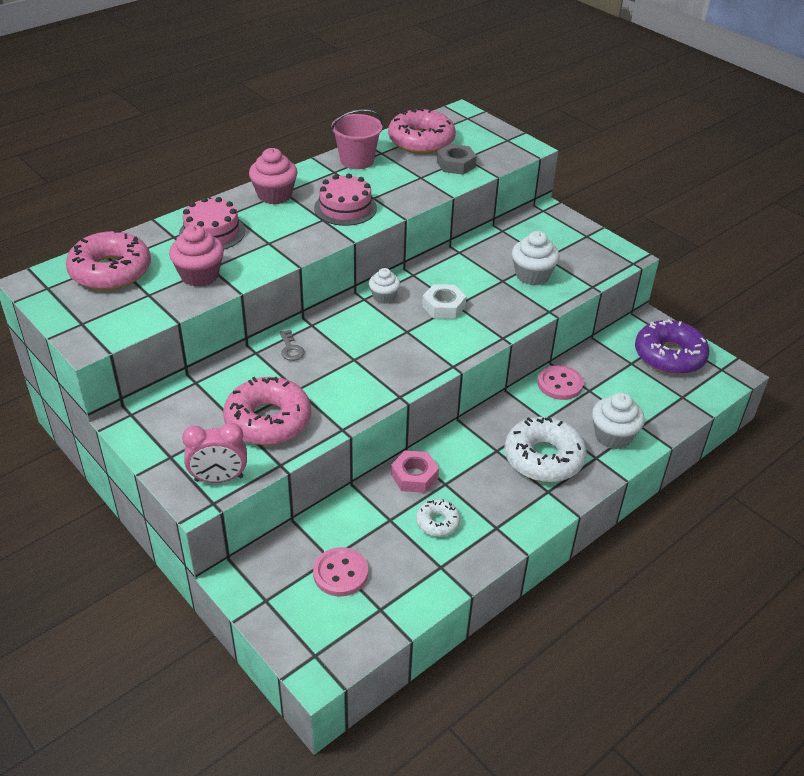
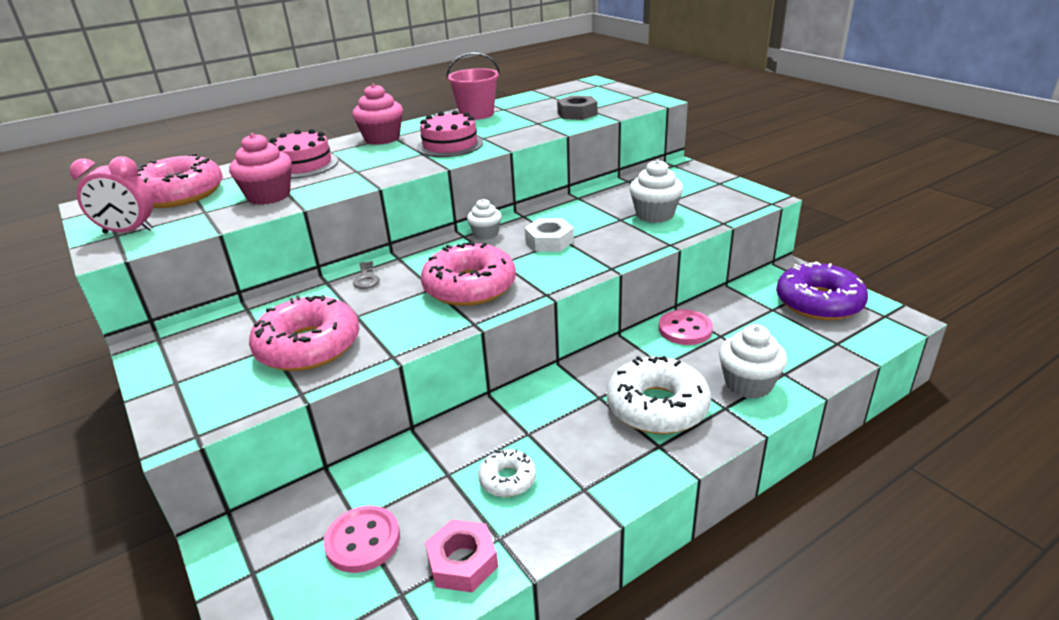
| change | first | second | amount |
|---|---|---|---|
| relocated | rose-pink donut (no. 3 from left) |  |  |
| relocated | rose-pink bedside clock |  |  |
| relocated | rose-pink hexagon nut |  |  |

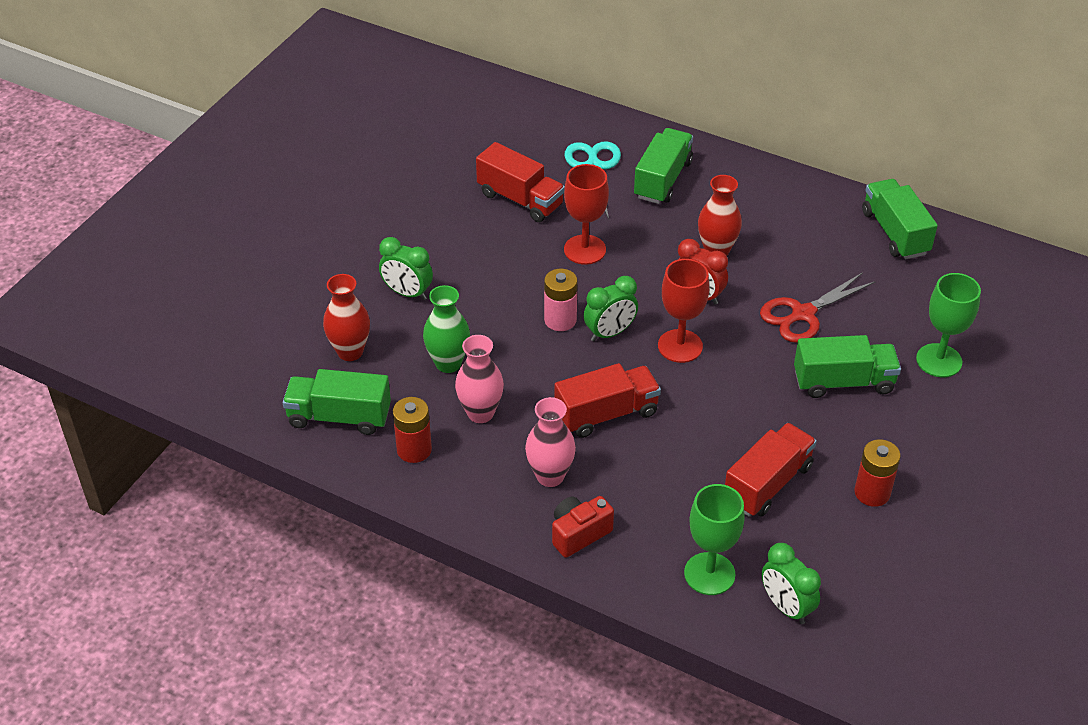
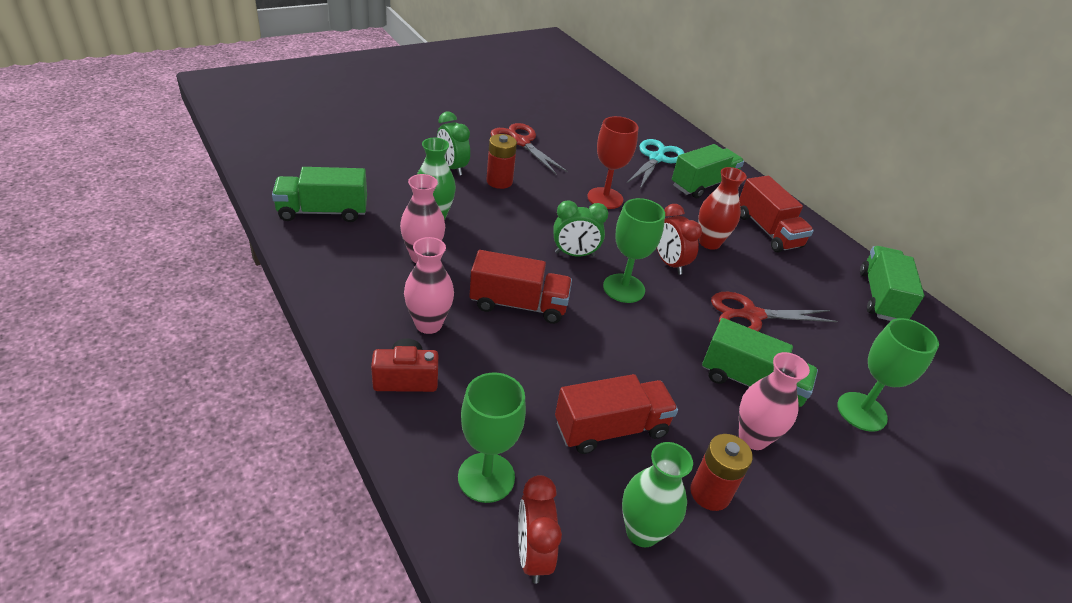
| change | first | second | amount |
|---|---|---|---|
| relocated | crimson toy truck (no. 1 from left in the first image) | crimson toy truck (no. 3 from left) |  |
| colour | crimson chalice (no. 2 from left) | leaf-green chalice (no. 2 from left) |  |
| missing | rose-pink AA battery |  |  |
| missing | crimson tall vase (no. 1 from left) |  |  |
| spun | leaf-green toy truck (no. 1 from left) |  | 45 degrees counterclockwise |
| relocated | crimson AA battery (no. 1 from left) |  |  |
| colour | leaf-green bedside clock (no. 3 from left) | crimson bedside clock (no. 1 from left) |  |
| appeared |  | crimson pair of scissors (no. 1 from left) |  |
| appeared |  | rose-pink tall vase (no. 3 from left) |  |
| appeared |  | leaf-green tall vase (no. 2 from left) |  |

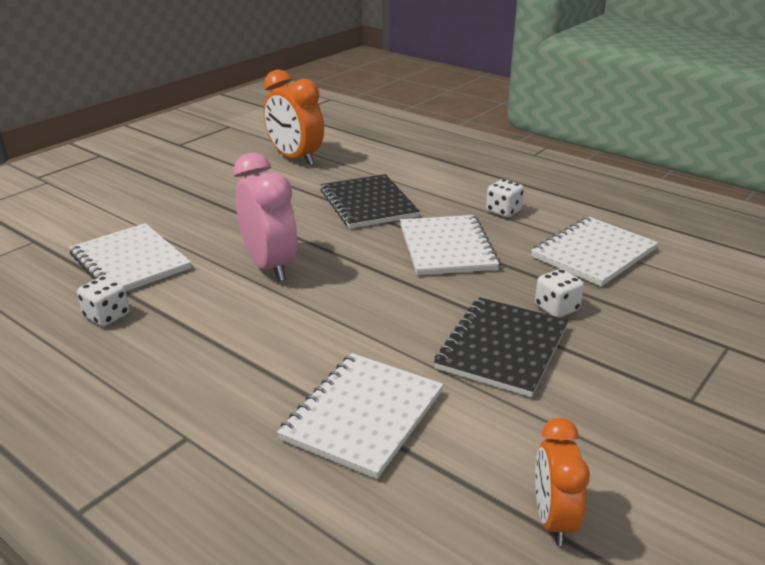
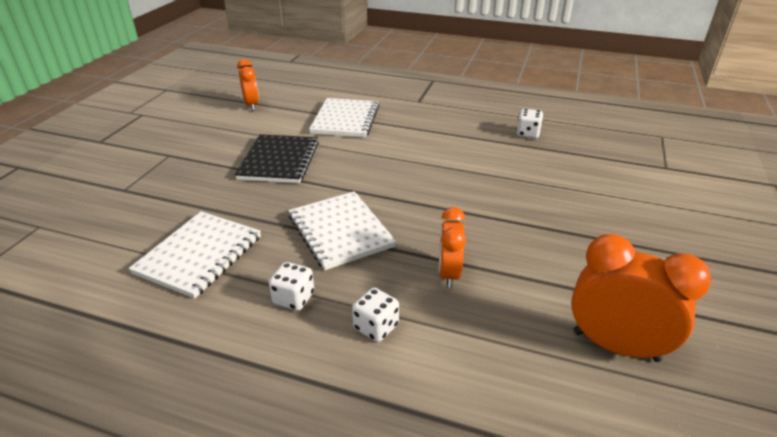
| change | first | second | amount |
|---|---|---|---|
| missing | rose-pink bedside clock |  |  |
| exchanged | black notepad (no. 1 from left) | bright orange bedside clock (no. 2 from left) |  |
| missing | pure white notepad (no. 1 from left) |  |  |
| relocated | pure white die (no. 3 from left in the first image) | pure white die (no. 2 from left) |  |

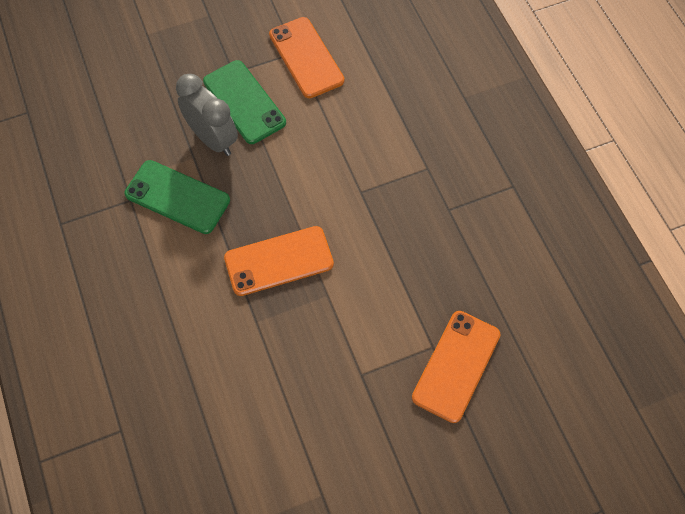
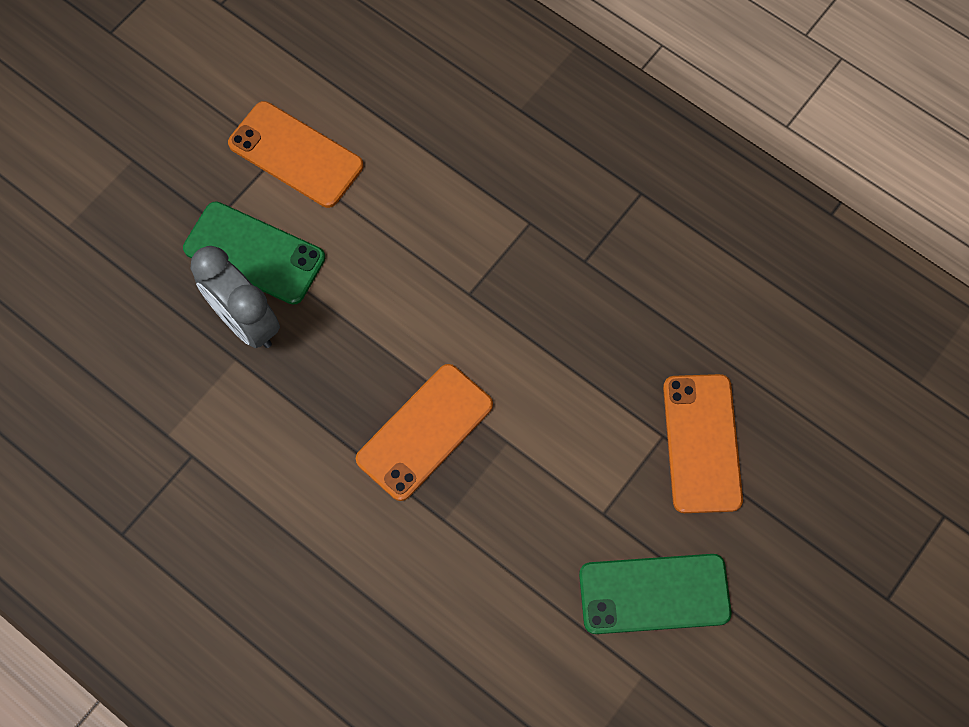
| change | first | second | amount |
|---|---|---|---|
| spun | grey bedside clock |  | 150 degrees counterclockwise |
| relocated | leaf-green smartphone (no. 1 from left in the first image) | leaf-green smartphone (no. 2 from left) |  |

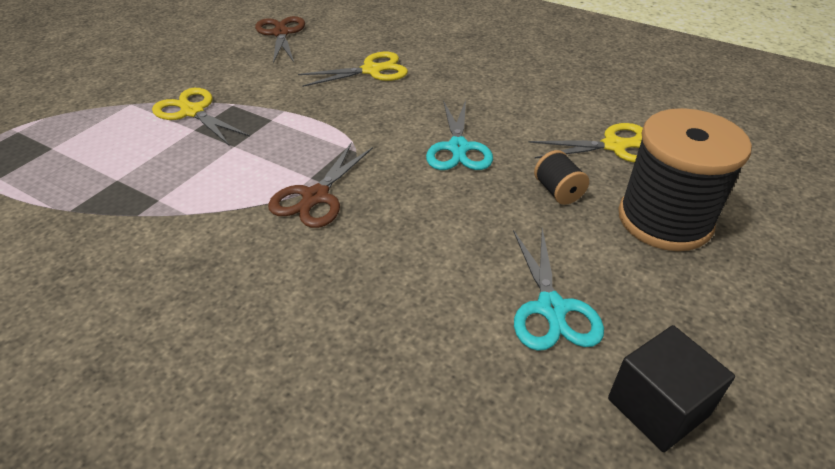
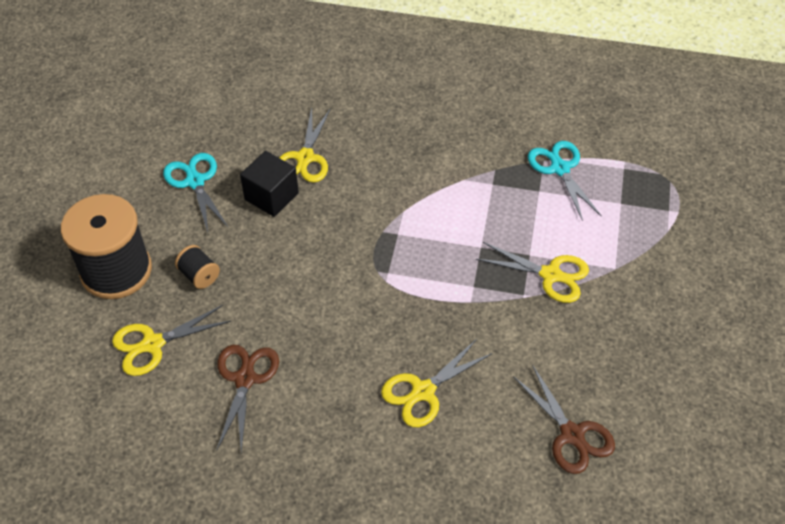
| change | first | second | amount |
|---|---|---|---|
| relocated | teal pair of scissors (no. 1 from left in the first image) | teal pair of scissors (no. 2 from left) |  |
| relocated | dark brown pair of scissors (no. 2 from left in the first image) | dark brown pair of scissors (no. 1 from left) |  |
| relocated | black cube |  |  |
| appeared |  | yellow pair of scissors (no. 2 from left) |  |

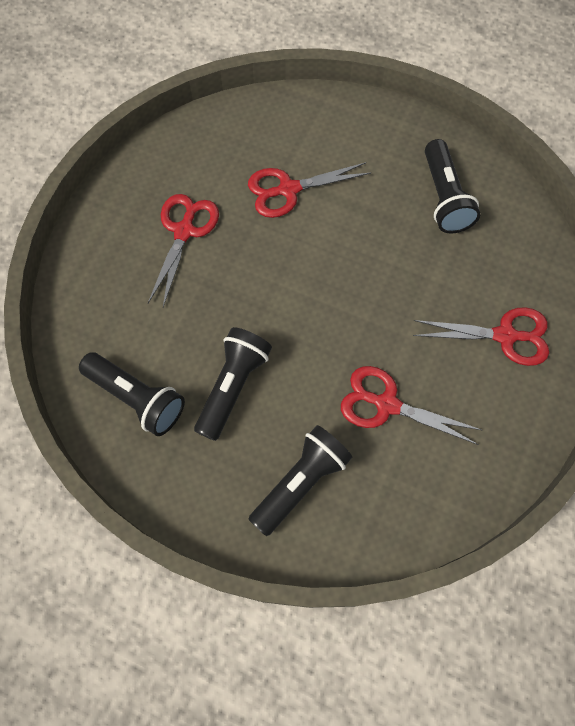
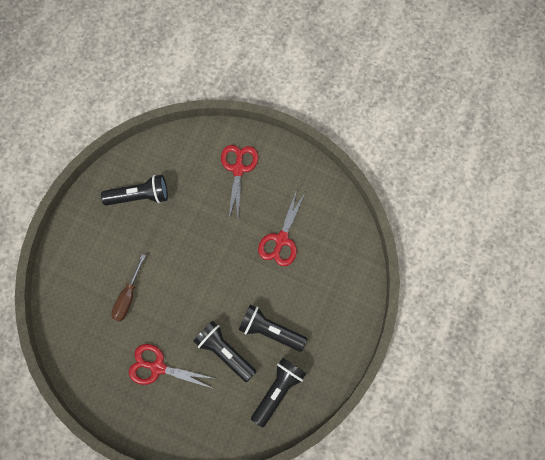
| change | first | second | amount |
|---|---|---|---|
| exchanged | crimson pair of scissors (no. 2 from left) | dark brown flat screwdriver |  |
| relocated | black torch (no. 3 from left in the first image) | black torch (no. 2 from left) |  |

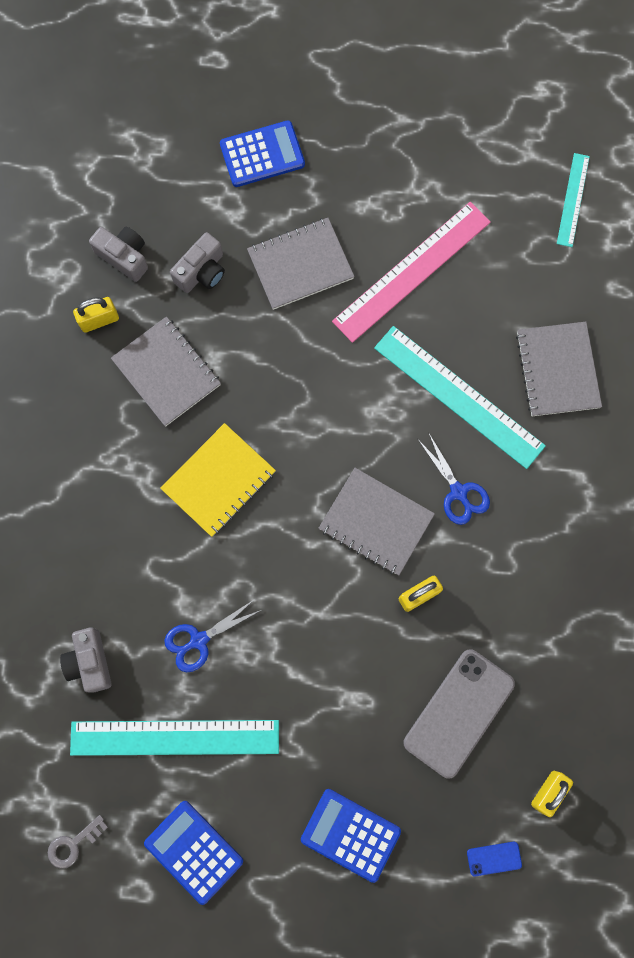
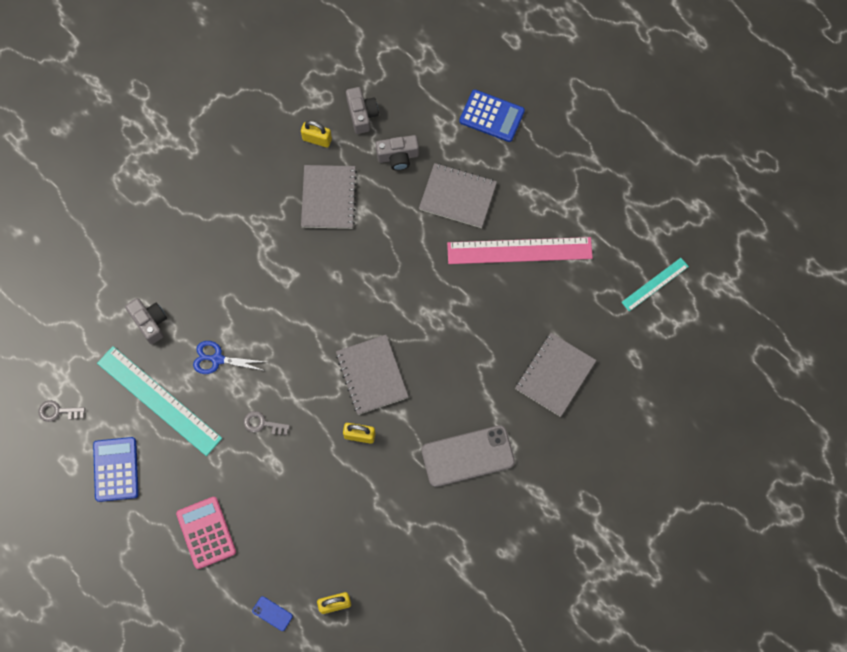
| change | first | second | amount |
|---|---|---|---|
| missing | teal ruler (no. 2 from left) |  |  |
| missing | yellow notepad |  |  |
| missing | blue pair of scissors (no. 2 from left) |  |  |
| spun | grey compact camera (no. 1 from left) |  | 120 degrees clockwise |
| relocated | grey smartphone |  |  |
| colour | blue adding machine (no. 3 from left) | rose-pink adding machine |  |
| appeared |  | grey latchkey (no. 2 from left) |  |

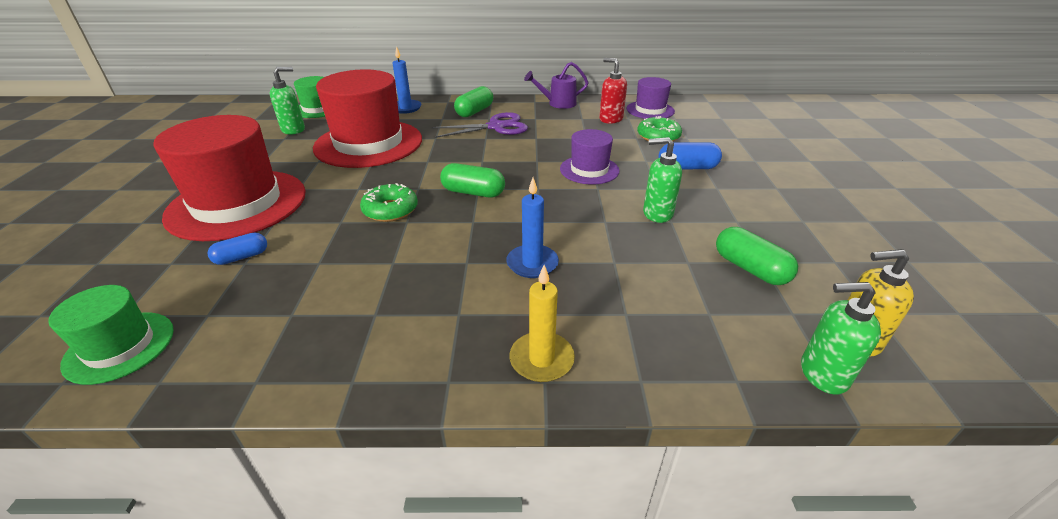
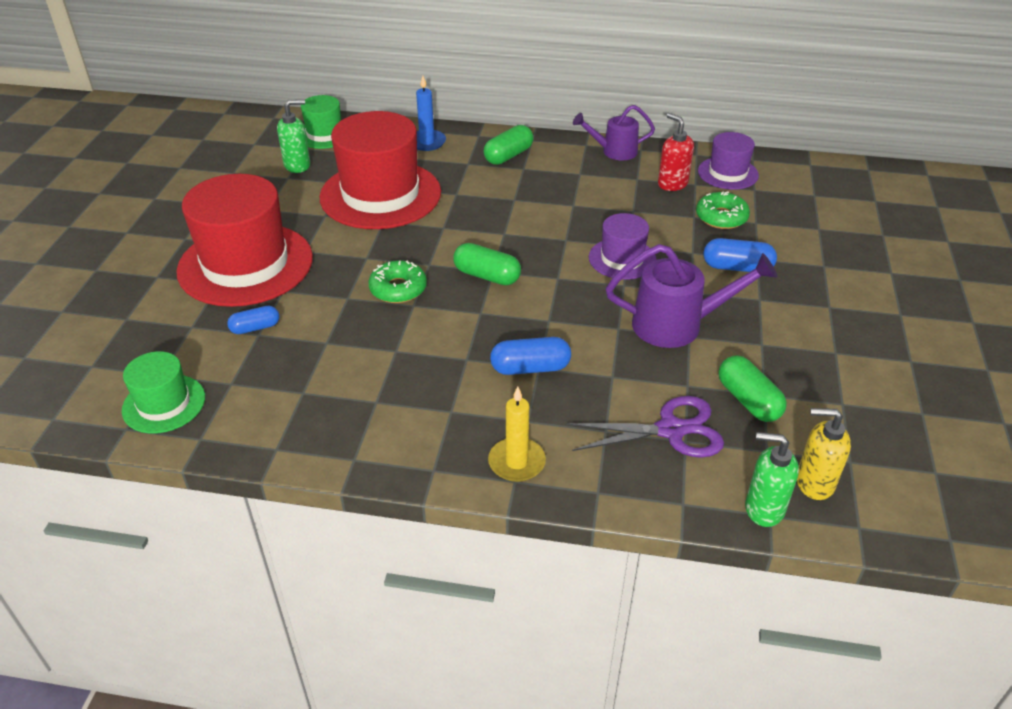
| change | first | second | amount |
|---|---|---|---|
| relocated | purple pair of scissors |  |  |
| exchanged | leaf-green soap dispenser (no. 2 from left) | purple sprinkling can (no. 2 from left) |  |
| exchanged | blue wax candle (no. 2 from left) | blue pill (no. 2 from left) |  |

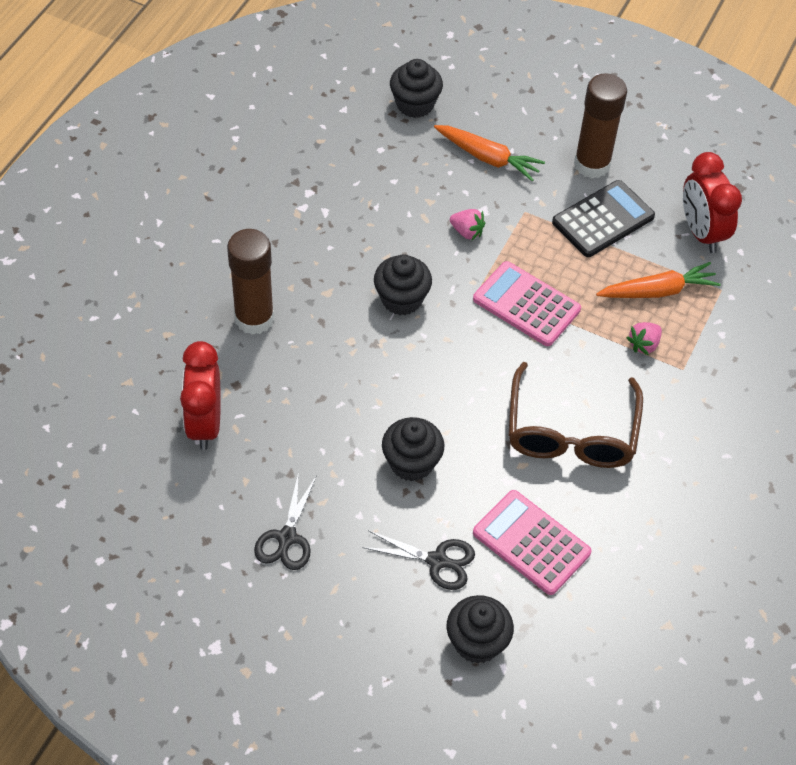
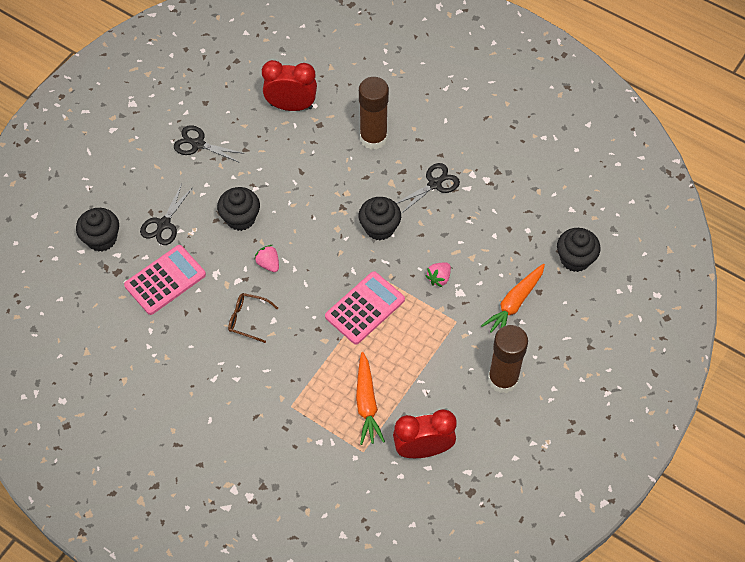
| change | first | second | amount |
|---|---|---|---|
| missing | black adding machine |  |  |
| relocated | rose-pink berry (no. 2 from left in the first image) | rose-pink berry (no. 1 from left) |  |
| size | dark brown glasses |  | x0.48 |
| appeared |  | black pair of scissors (no. 3 from left) |  |

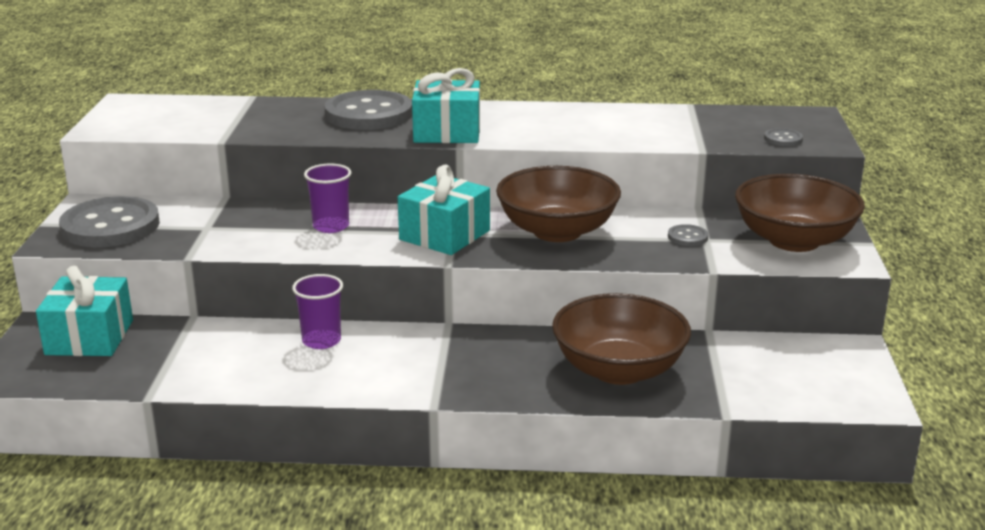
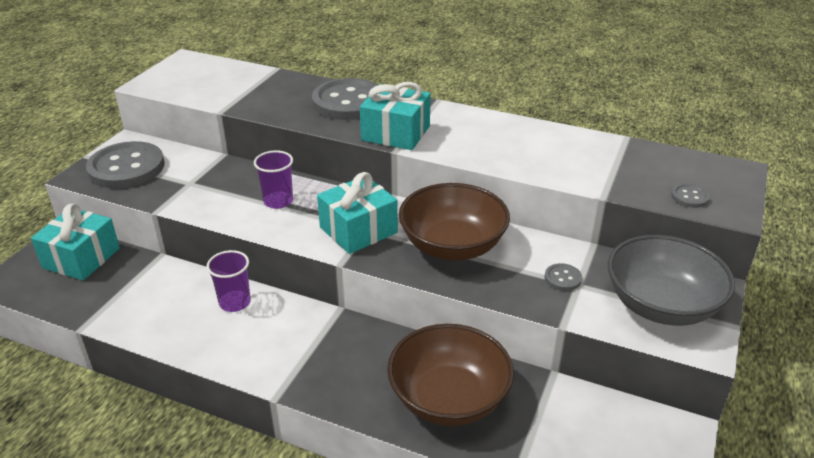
| change | first | second | amount |
|---|---|---|---|
| colour | dark brown serving bowl (no. 3 from left) | grey serving bowl |  |

